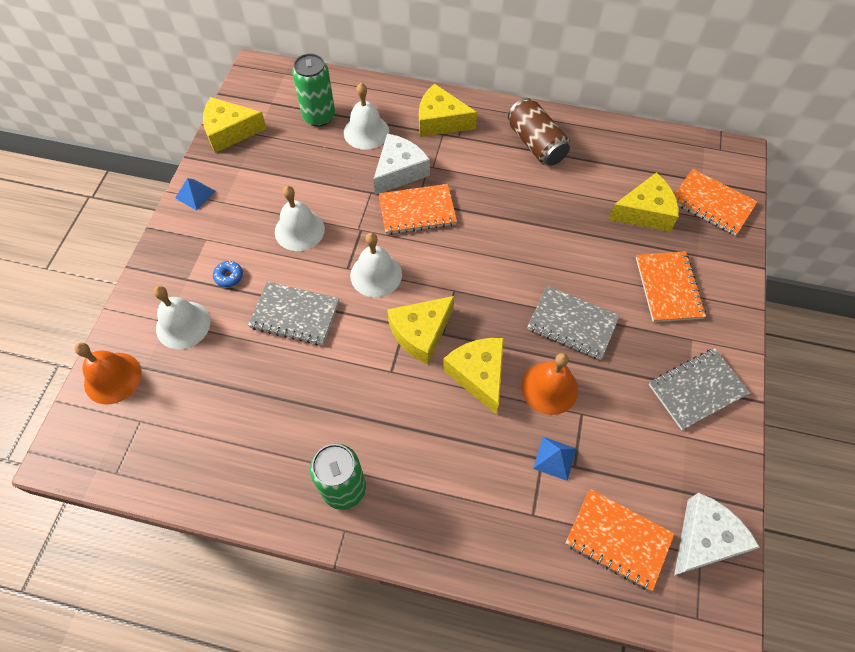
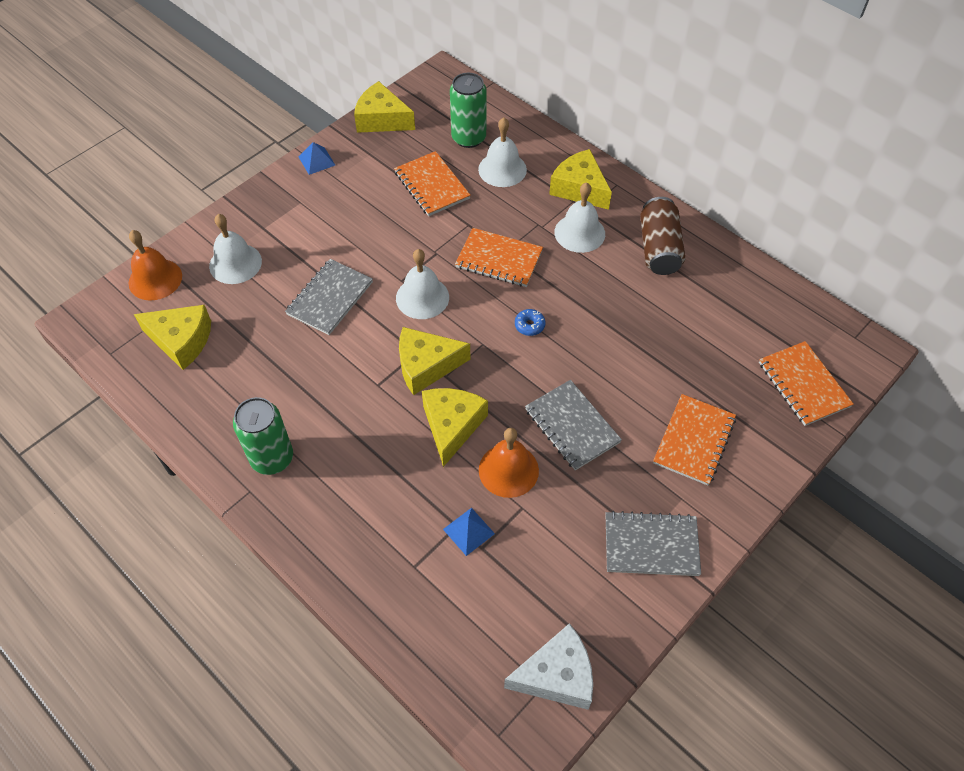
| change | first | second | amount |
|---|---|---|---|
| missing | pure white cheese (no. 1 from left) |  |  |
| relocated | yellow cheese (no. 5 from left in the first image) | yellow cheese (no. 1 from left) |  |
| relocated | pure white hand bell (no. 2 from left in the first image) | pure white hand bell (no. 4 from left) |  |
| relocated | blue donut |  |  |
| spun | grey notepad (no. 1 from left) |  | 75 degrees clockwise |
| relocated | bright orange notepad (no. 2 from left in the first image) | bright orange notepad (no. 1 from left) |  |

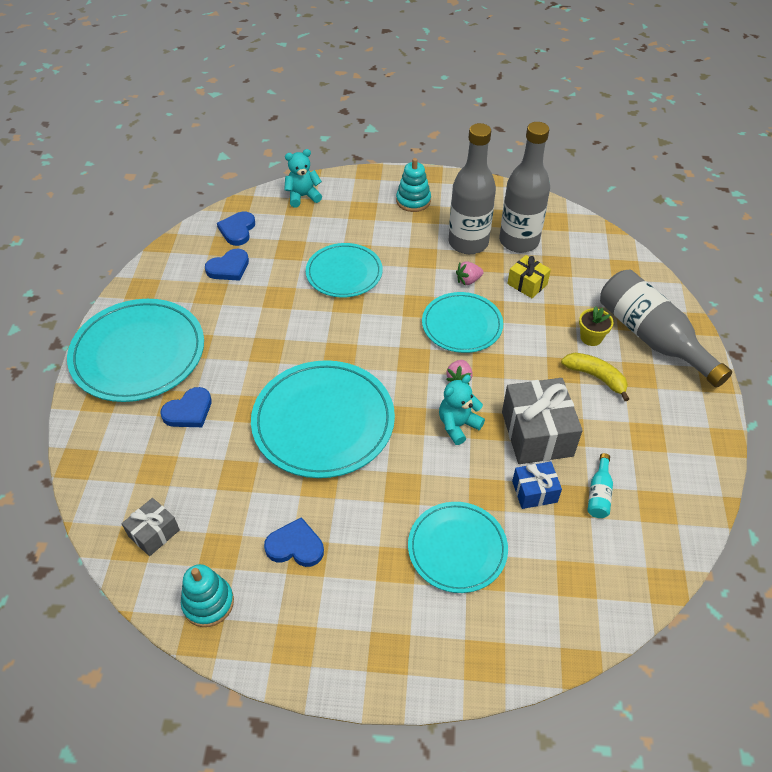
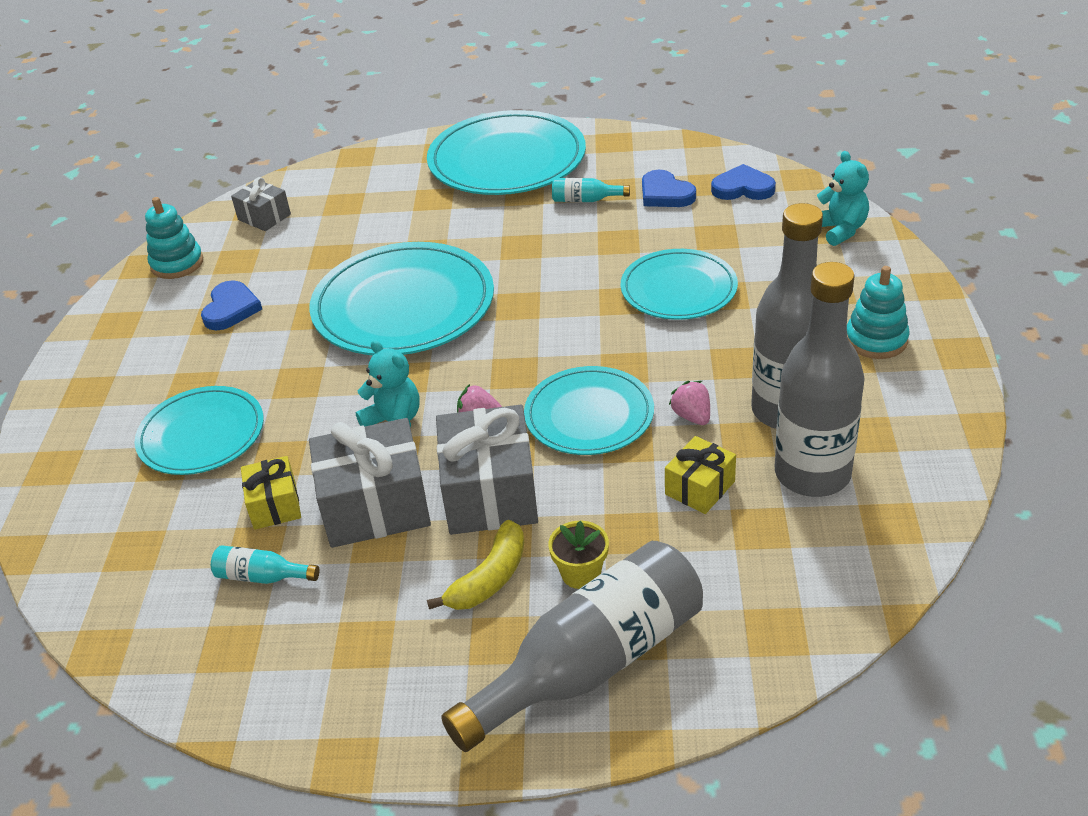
| change | first | second | amount |
|---|---|---|---|
| missing | blue love heart (no. 1 from left) |  |  |
| colour | blue wrapped gift | yellow wrapped gift (no. 1 from left) |  |
| appeared |  | teal bottle (no. 2 from left) |  |
| appeared |  | grey wrapped gift (no. 3 from left) |  |

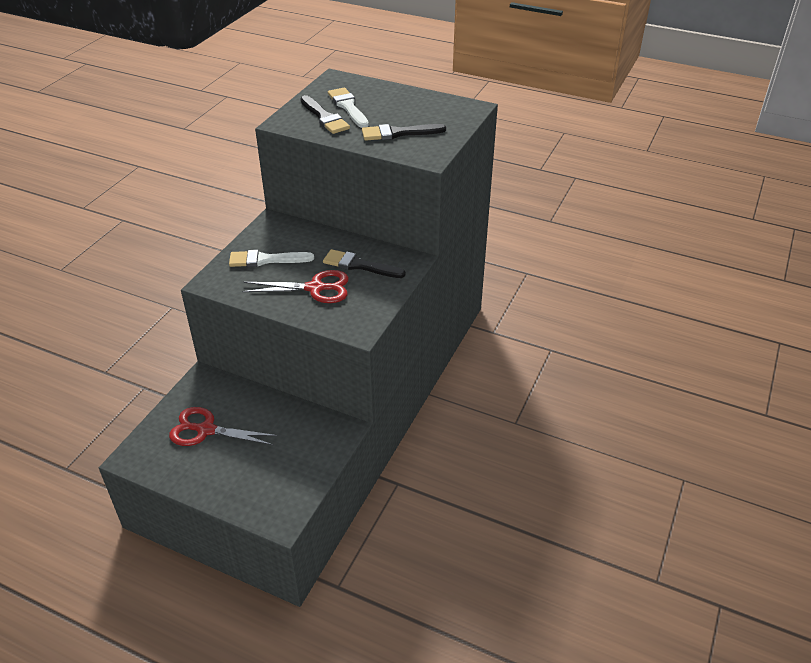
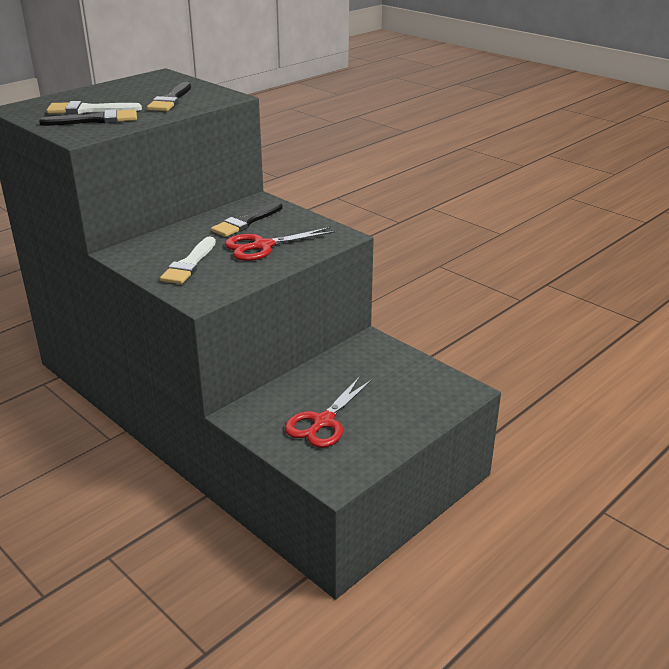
| change | first | second | amount |
|---|---|---|---|
| spun | crimson pair of scissors (no. 2 from left in the first image) | crimson pair of scissors (no. 1 from left) | 135 degrees counterclockwise |

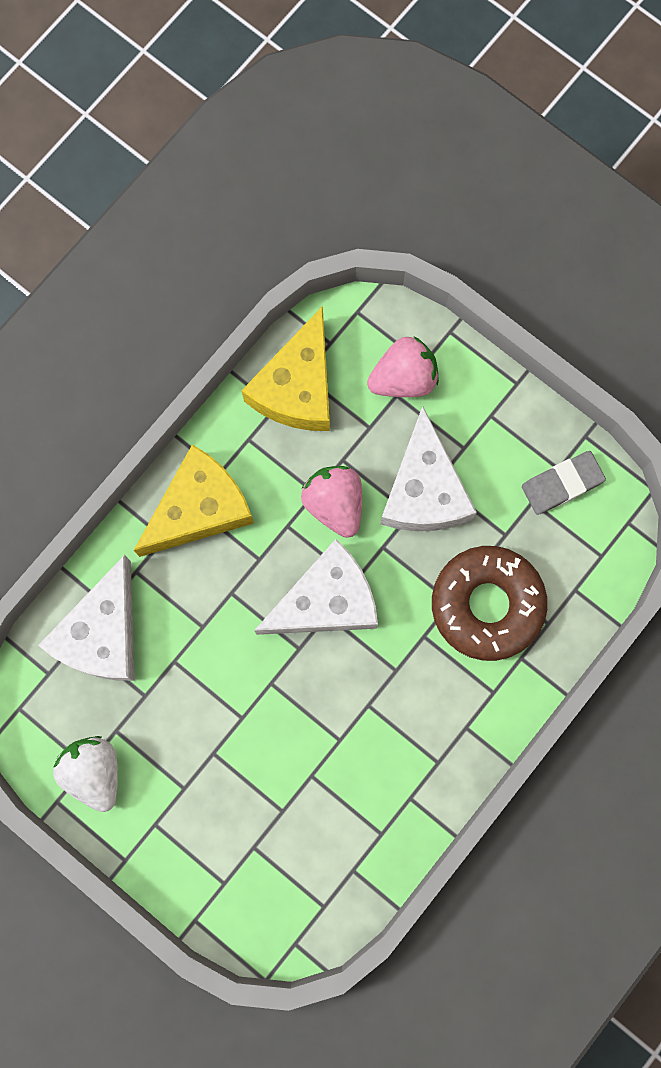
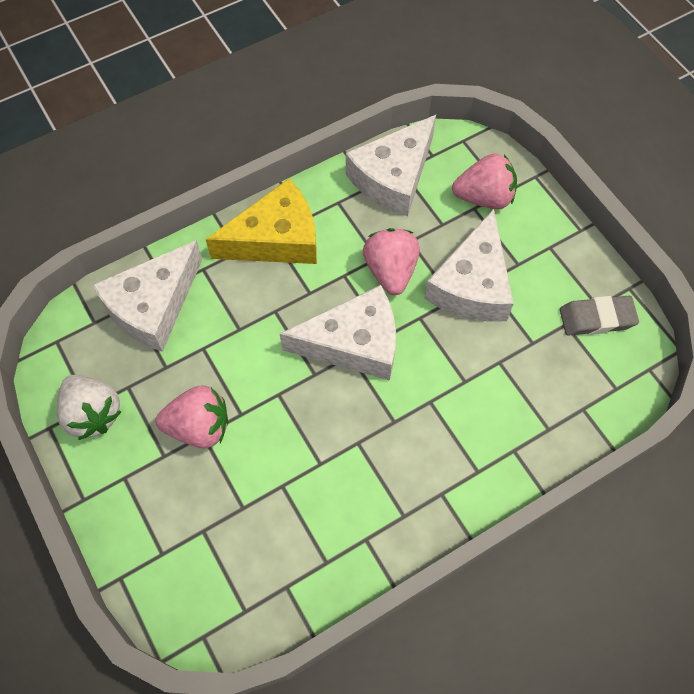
| change | first | second | amount |
|---|---|---|---|
| colour | yellow cheese (no. 2 from left) | pure white cheese (no. 3 from left) |  |
| missing | dark brown donut |  |  |
| spun | pure white berry |  | 150 degrees clockwise |
| appeared |  | rose-pink berry (no. 1 from left) |  |

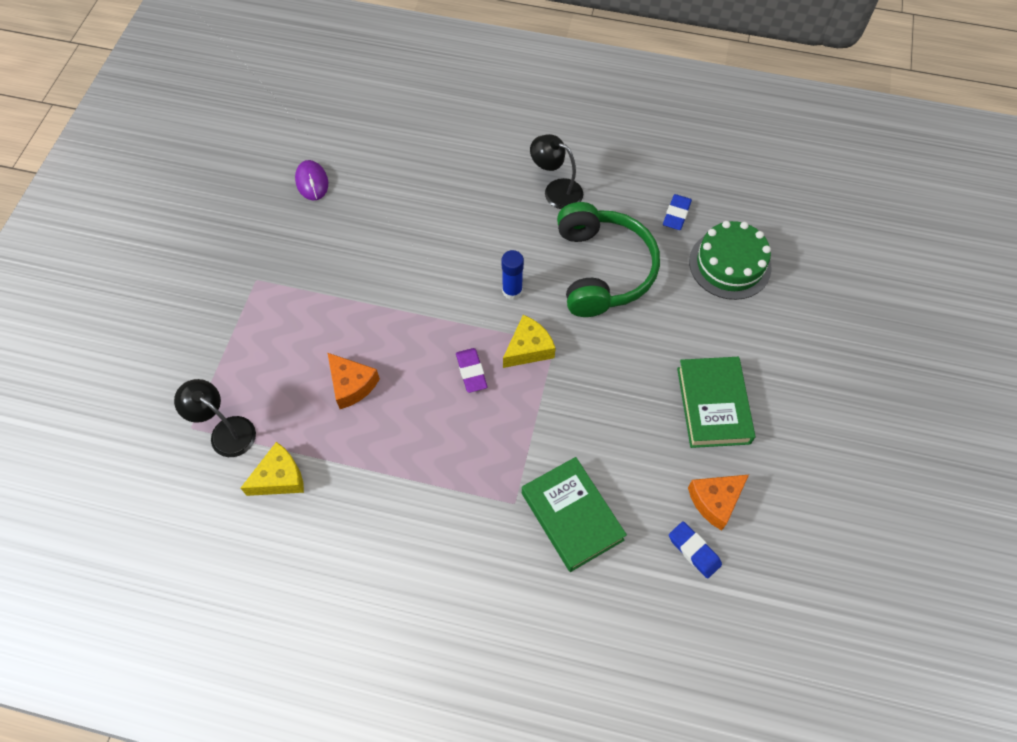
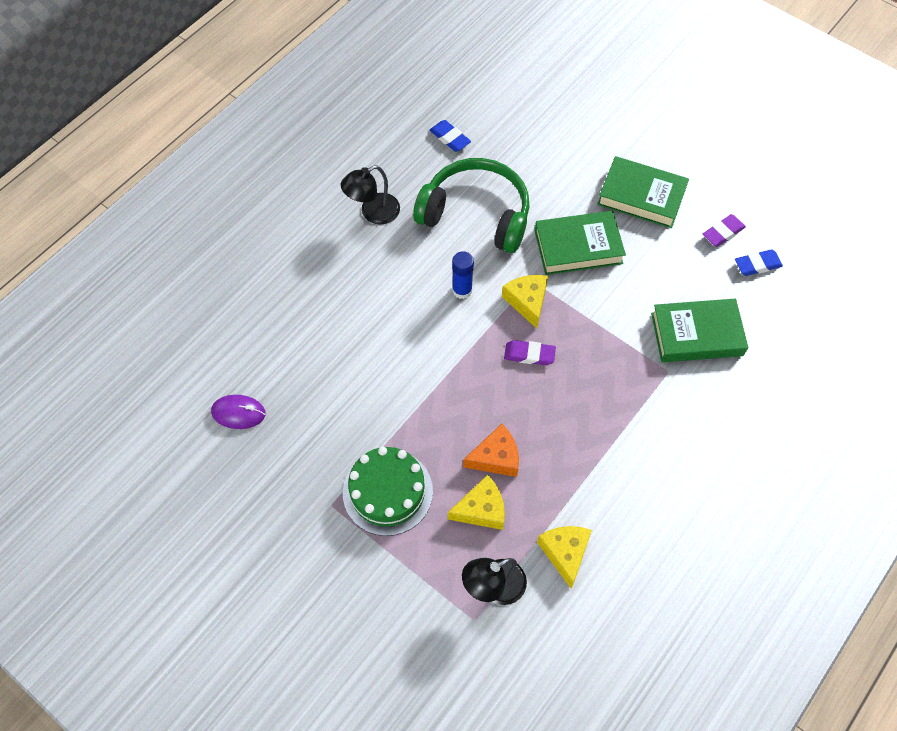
| change | first | second | amount |
|---|---|---|---|
| relocated | leaf-green layer cake |  |  |
| exchanged | bright orange cheese (no. 2 from left) | purple eraser (no. 2 from left) |  |
| appeared |  | leaf-green hardcover (no. 1 from left) |  |
| appeared |  | yellow cheese (no. 1 from left) |  |

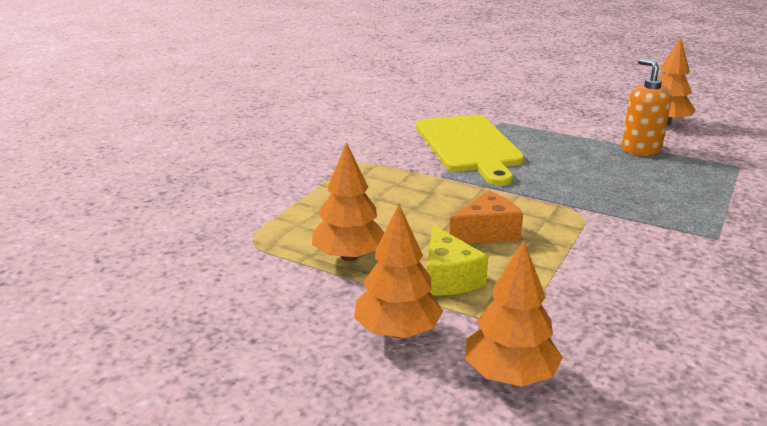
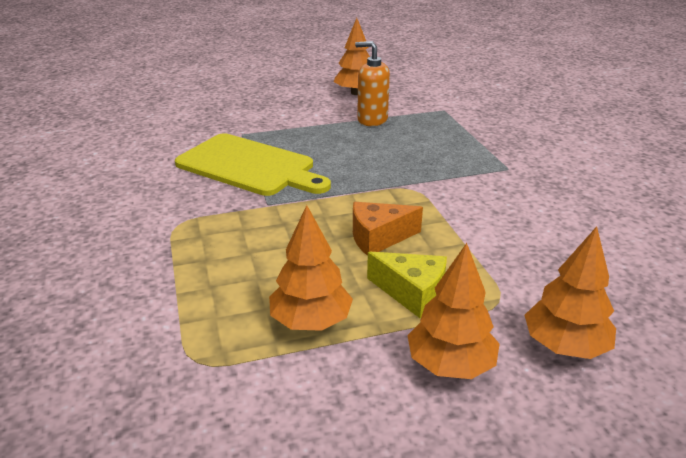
| change | first | second | amount |
|---|---|---|---|
| spun | bright orange cheese |  | 120 degrees counterclockwise |

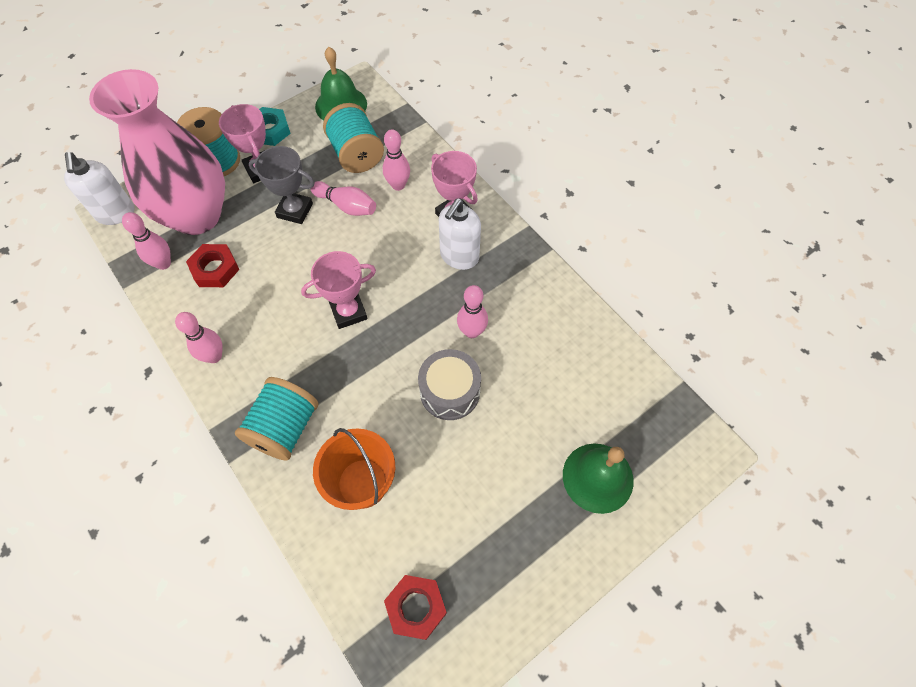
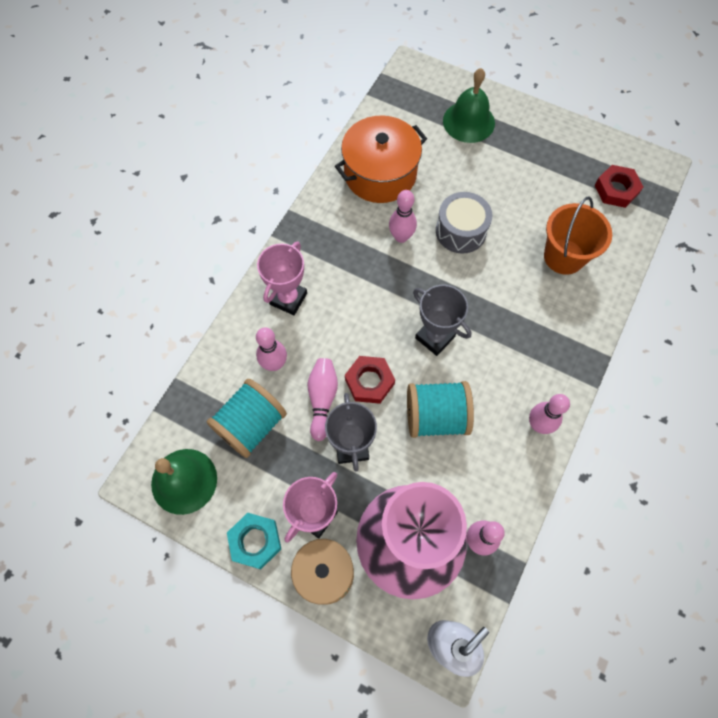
| change | first | second | amount |
|---|---|---|---|
| missing | pure white soap dispenser (no. 2 from left) |  |  |
| relocated | crimson hexagon nut (no. 1 from left) |  |  |
| colour | rose-pink award cup (no. 2 from left) | grey award cup (no. 2 from left) |  |
| relocated | teal bobbin (no. 2 from left in the first image) | teal bobbin (no. 3 from left) |  |
| appeared |  | bright orange stockpot |  |

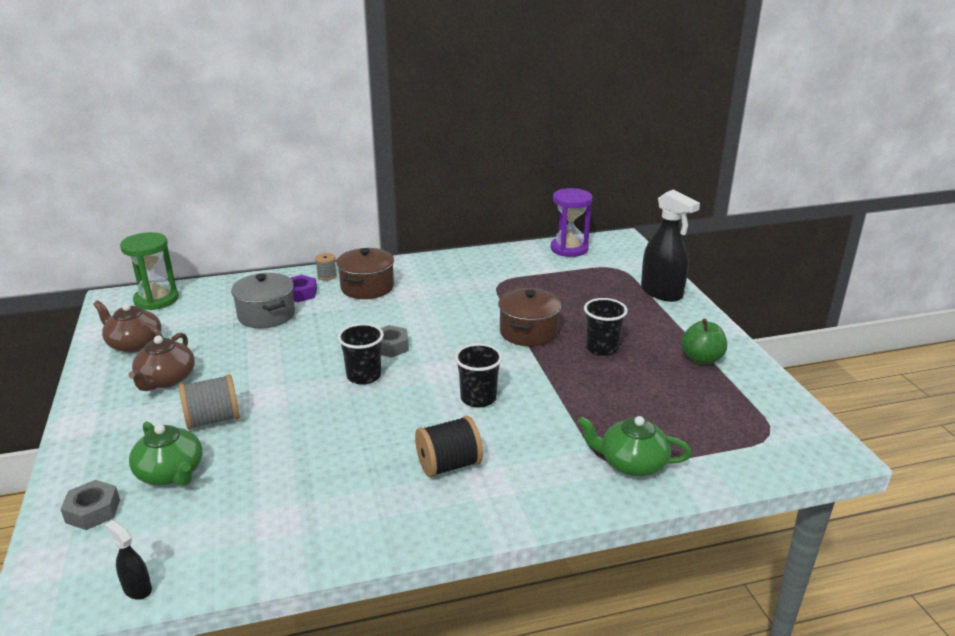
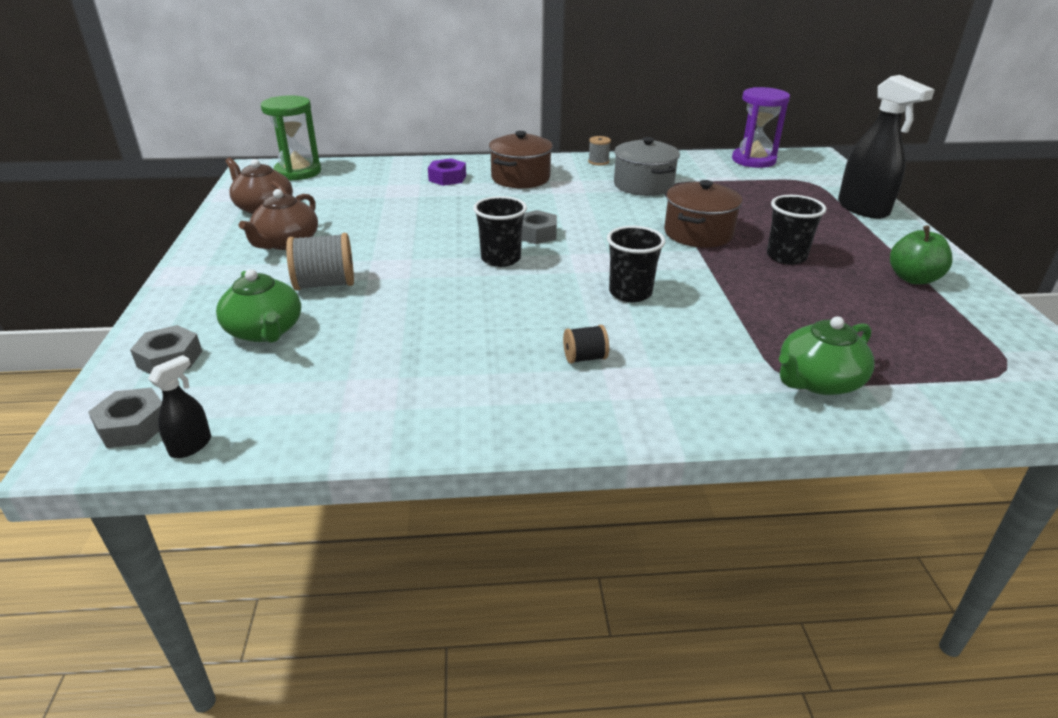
| change | first | second | amount |
|---|---|---|---|
| relocated | grey bobbin (no. 2 from left) |  |  |
| relocated | grey stockpot |  |  |
| size | black bobbin |  | x0.57 |
| spun | leaf-green tea pot (no. 2 from left) |  | 60 degrees counterclockwise |
| spun | black spray bottle (no. 1 from left) |  | 75 degrees clockwise |
| appeared |  | grey hexagon nut (no. 1 from left) |  |

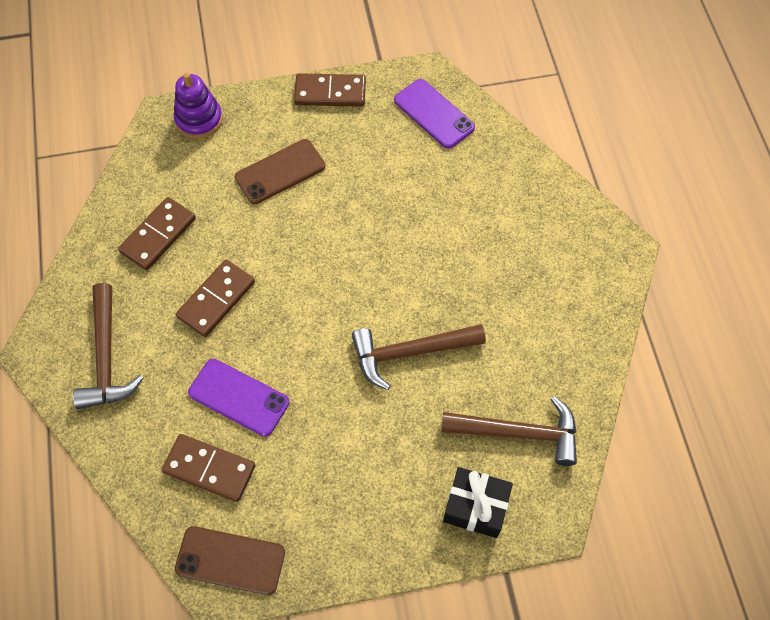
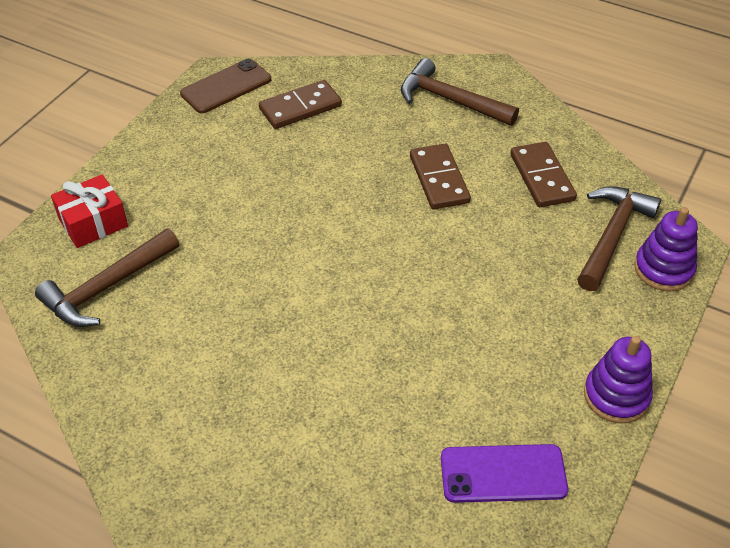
| change | first | second | amount |
|---|---|---|---|
| exchanged | dark brown domino piece (no. 4 from left) | purple stacking toy (no. 1 from left) |  |
| missing | dark brown smartphone (no. 2 from left) |  |  |
| relocated | dark brown carpenter's hammer (no. 2 from left in the first image) | dark brown carpenter's hammer (no. 3 from left) |  |
| missing | purple smartphone (no. 1 from left) |  |  |
| colour | black wrapped gift | crimson wrapped gift |  |

